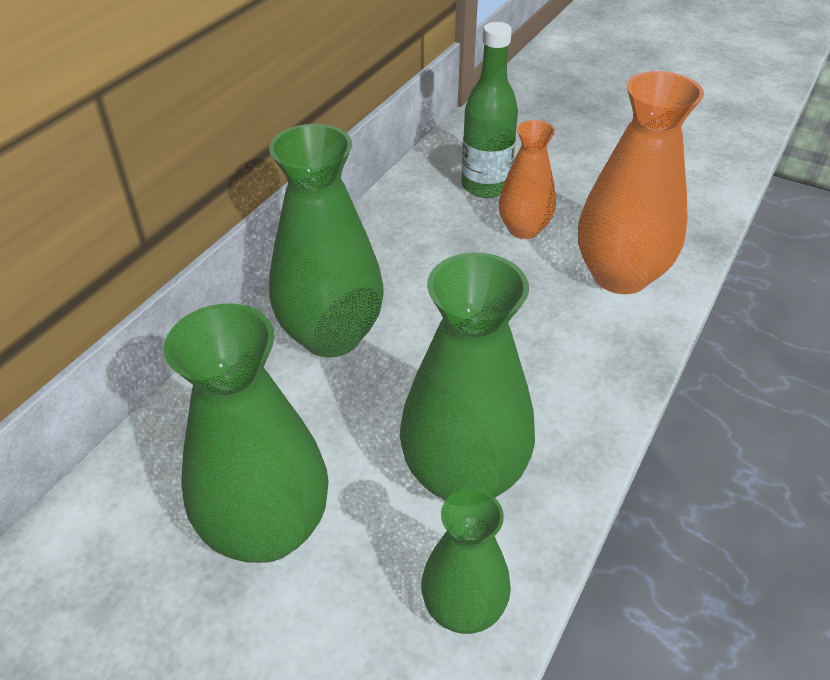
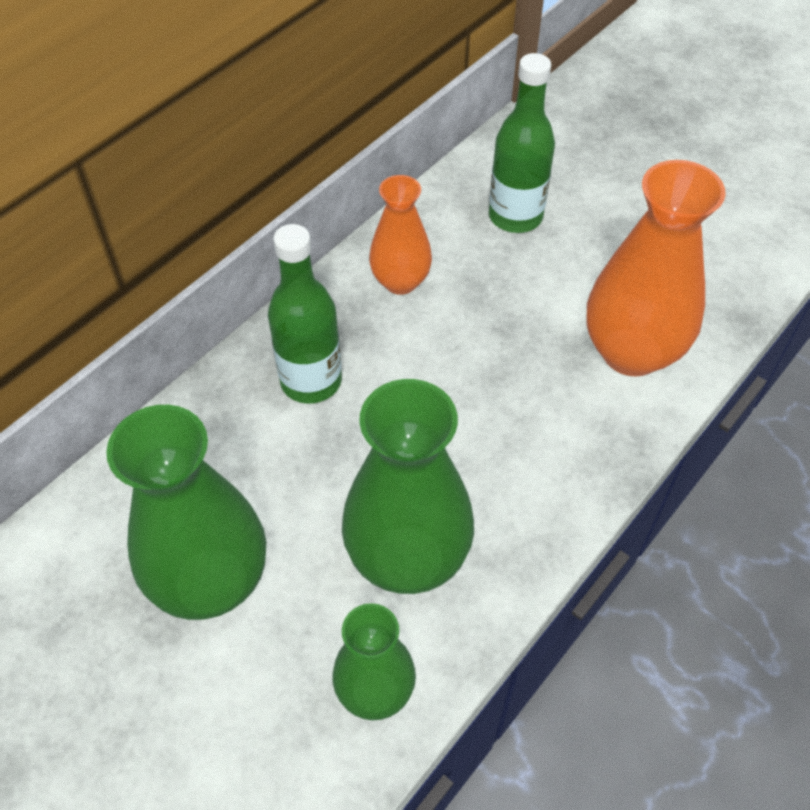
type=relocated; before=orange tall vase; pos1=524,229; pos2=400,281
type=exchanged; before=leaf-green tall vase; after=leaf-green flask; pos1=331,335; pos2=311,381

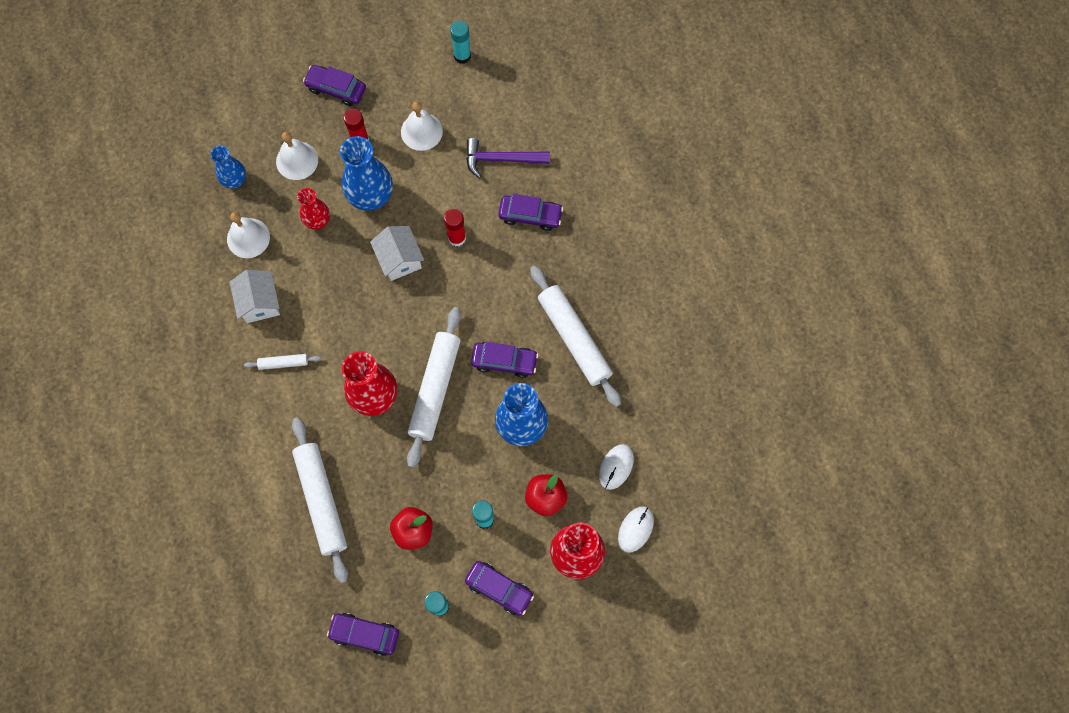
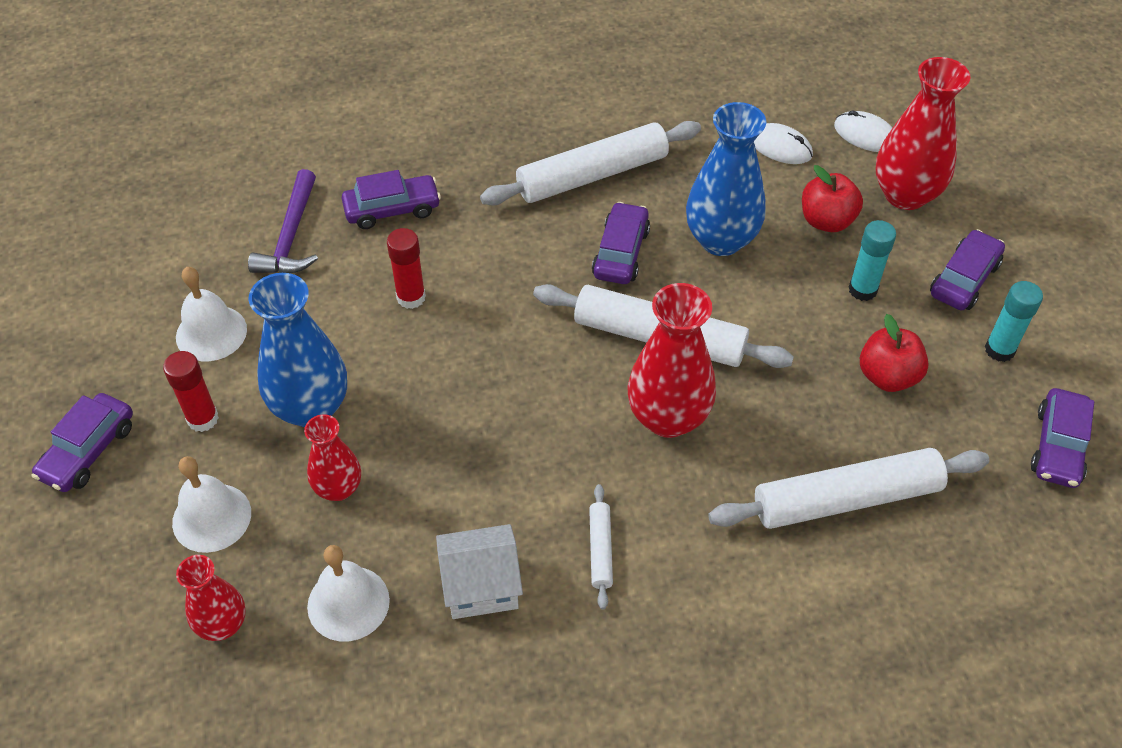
type=missing; before=aqua stick of glue; pos1=462,56
type=colour; before=cobalt tall vase; after=scarlet tall vase; pos1=235,180; pos2=223,624
type=spun; before=royal purple car; pos1=530,215; pos2=392,209; turn=60
type=missing; before=white toy house; pos1=399,259

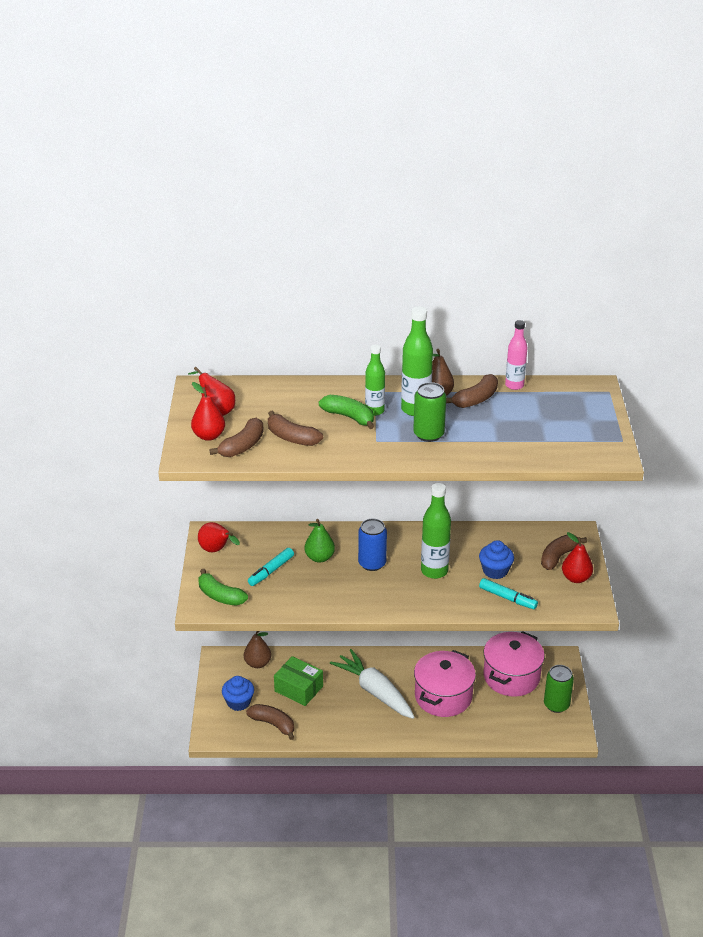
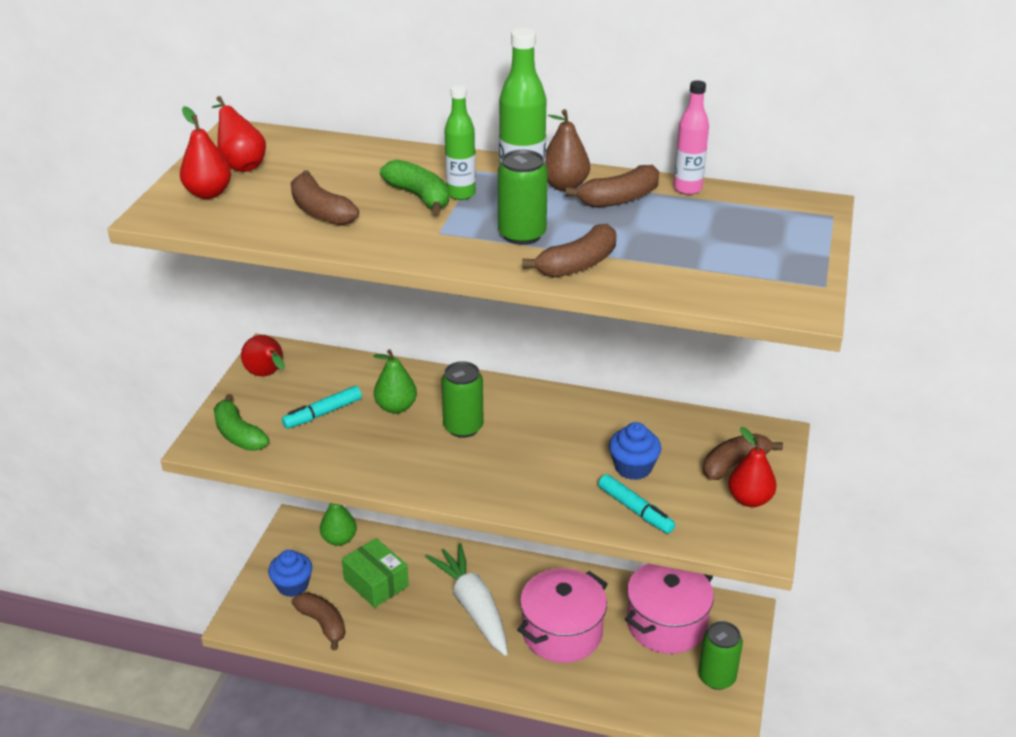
type=relocated; before=russet banana fruit; pos1=242,446; pos2=578,264
type=missing; before=leaf-green flask; pos1=434,571
type=colour; before=cobalt tin; after=leaf-green tin; pos1=372,563; pos2=463,427
type=colour; before=russet toy pear; after=leaf-green toy pear; pos1=257,663; pos2=339,539

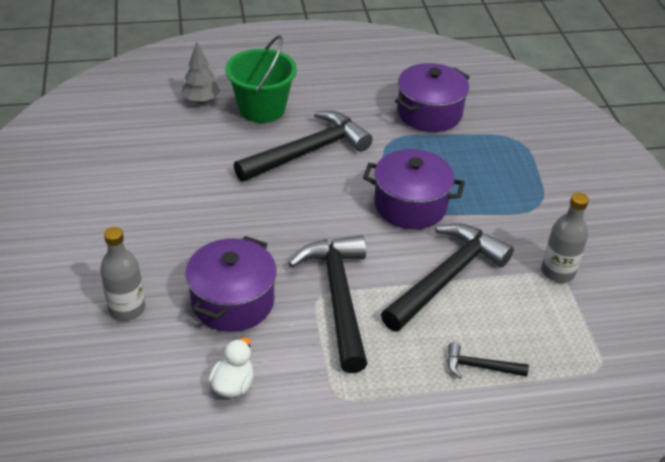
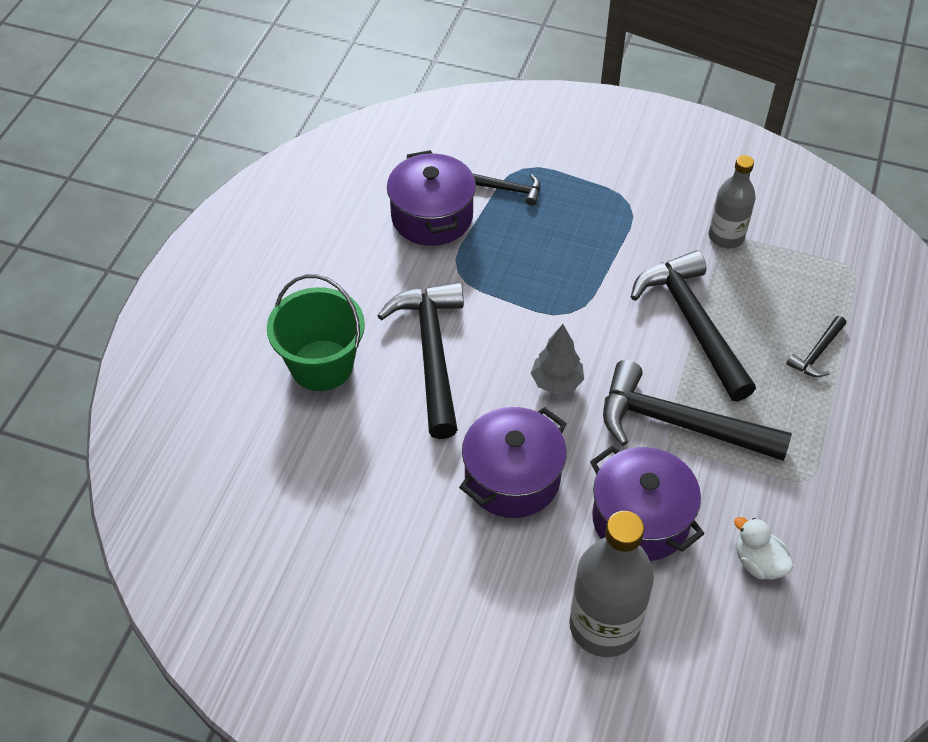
type=relocated; before=ash-grey tree; pos1=201,100; pos2=556,382
type=relocated; before=royal purple cooking pot; pos1=410,205; pos2=512,478
type=size; before=ash-grey flask; pos1=127,309; pos2=604,626; scale=1.56
type=appeared; after=black hammer; pos2=509,189

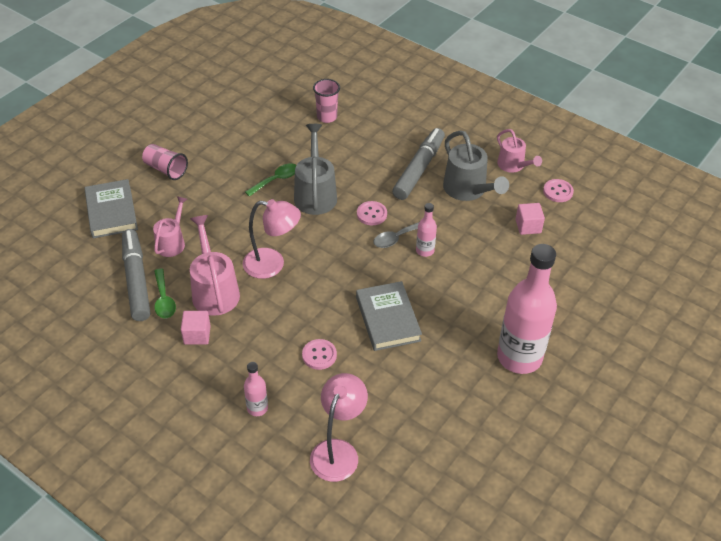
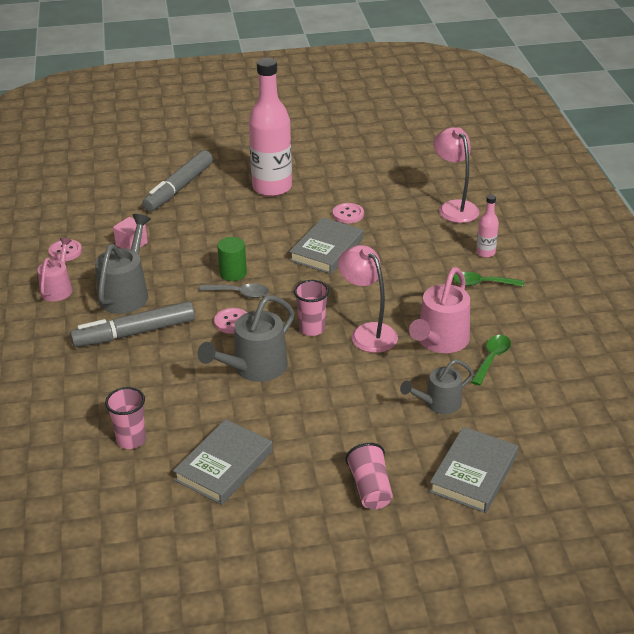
type=relocated; before=leaf-green tablespoon; pos1=276,180; pos2=482,283
type=colour; before=rosy watering pot; after=ash-grey watering pot; pos1=172,242; pos2=438,404
type=exchanged; before=rosy flask; after=leaf-green cylinder shape; pos1=425,250; pos2=233,273
type=relocated; before=ash-grey marker; pos1=136,280; pos2=179,188
type=missing; before=rosy solid cube; pos1=197,335
type=relocated; before=rosy button; pos1=319,355; pos2=348,214
type=spun; before=rosy lamp; pos1=338,451; pos2=454,207; turn=90
type=appeared; after=rosy tumbler; pos2=312,329
type=appeared; after=ash-grey hardcover; pos2=224,466

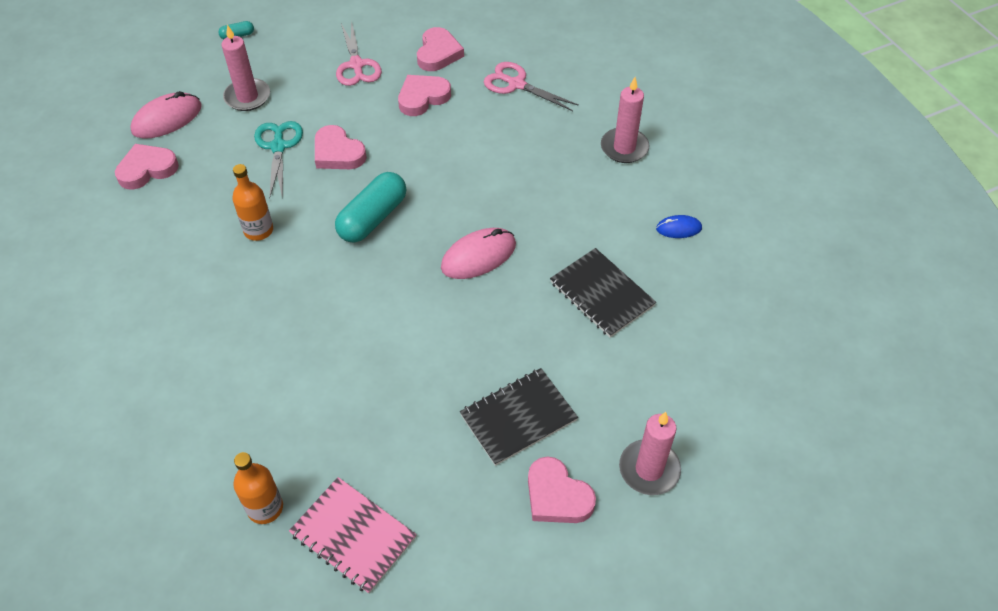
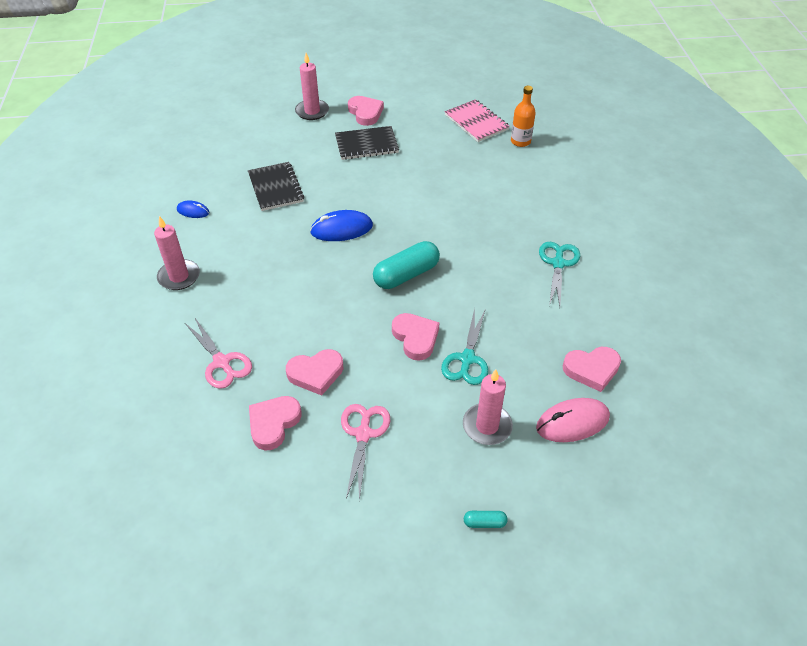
type=missing; before=orange flask; pos1=258,230
type=colour; before=rosy computer mouse; after=cobalt computer mouse; pos1=478,256; pos2=341,229
type=appeared; after=aqua shears; pos2=558,263

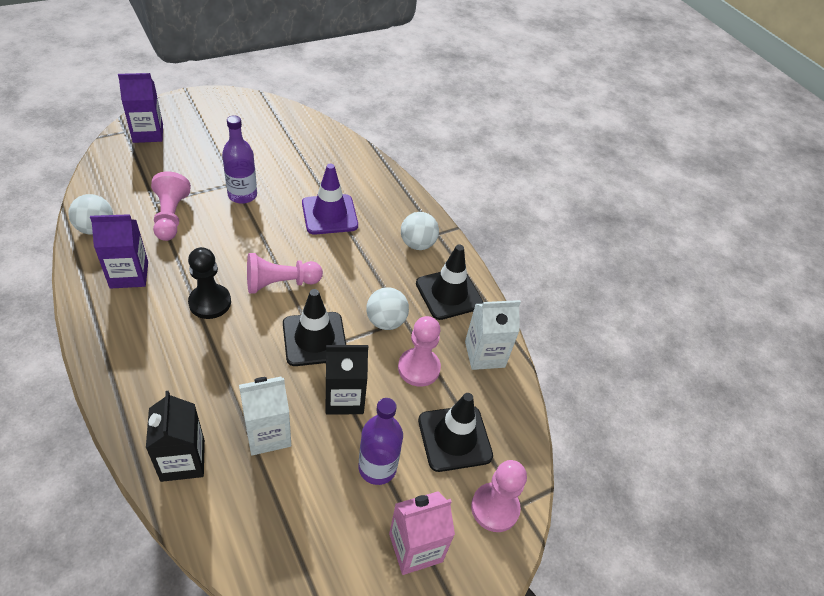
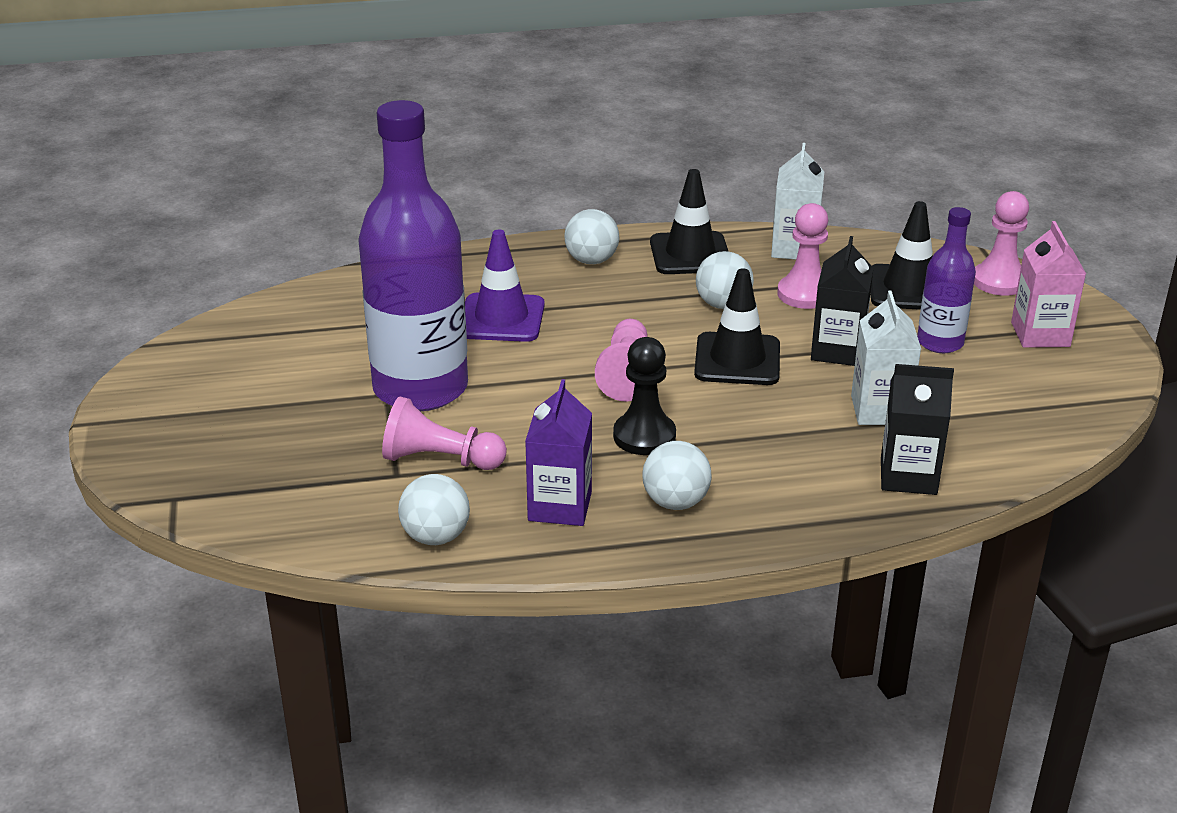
type=missing; before=royal purple juice carton; pos1=148,133
type=size; before=royal purple flask; pos1=242,195; pos2=420,388; scale=1.96
type=appeared; after=white sphere; pos2=675,502

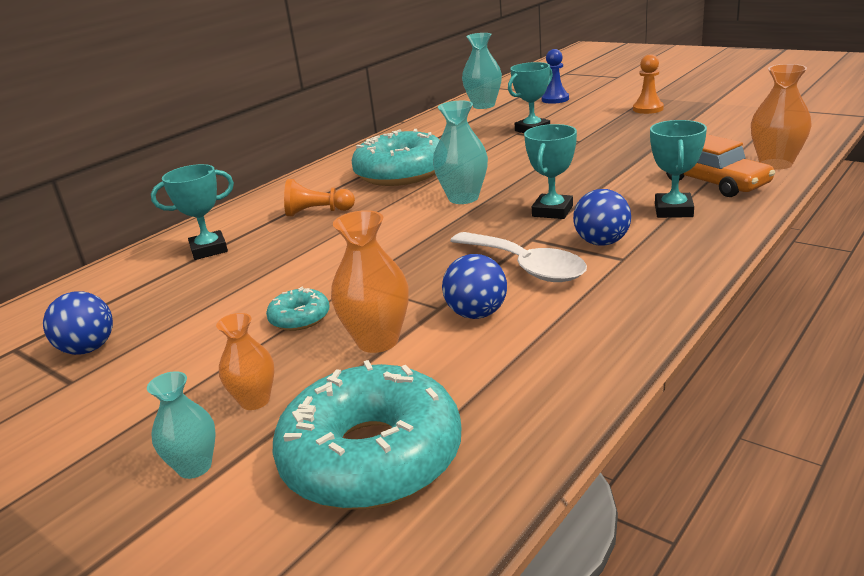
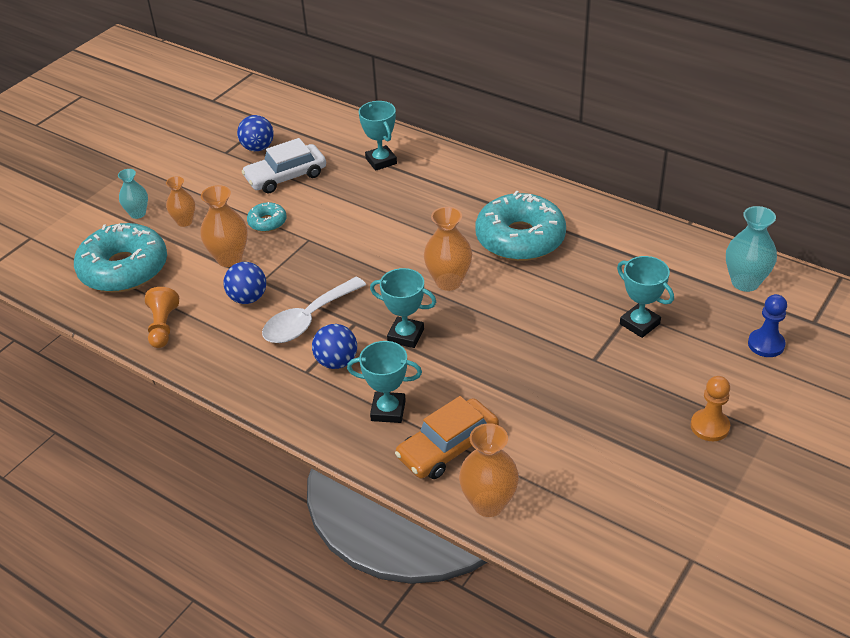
type=colour; before=aqua tall vase; after=orange tall vase; pos1=463,198; pos2=448,281
type=relocated; before=orange game pawn; pos1=317,212; pos2=163,326
type=appeared; after=white car; pos2=286,176

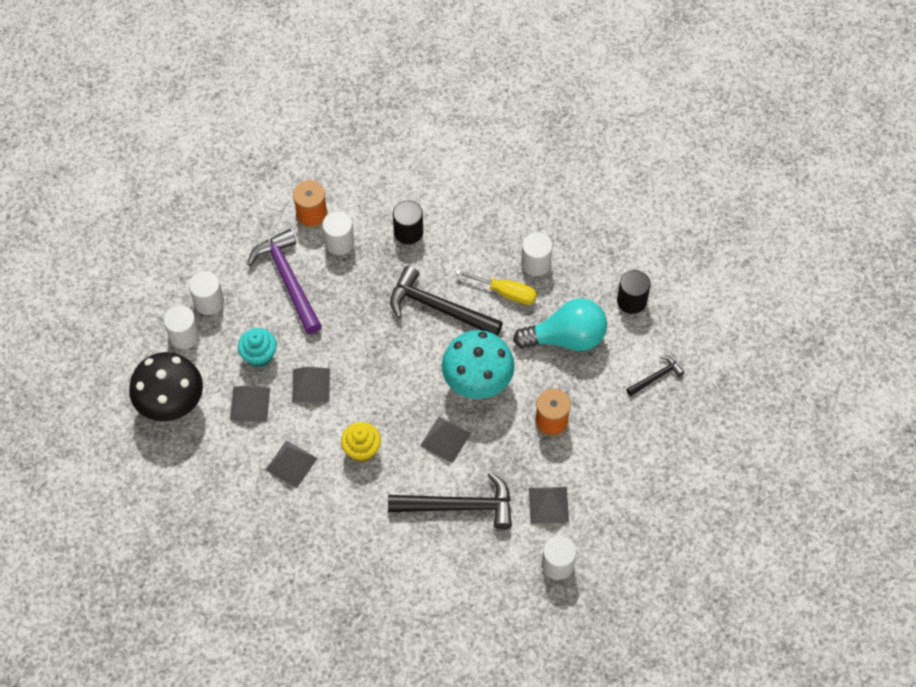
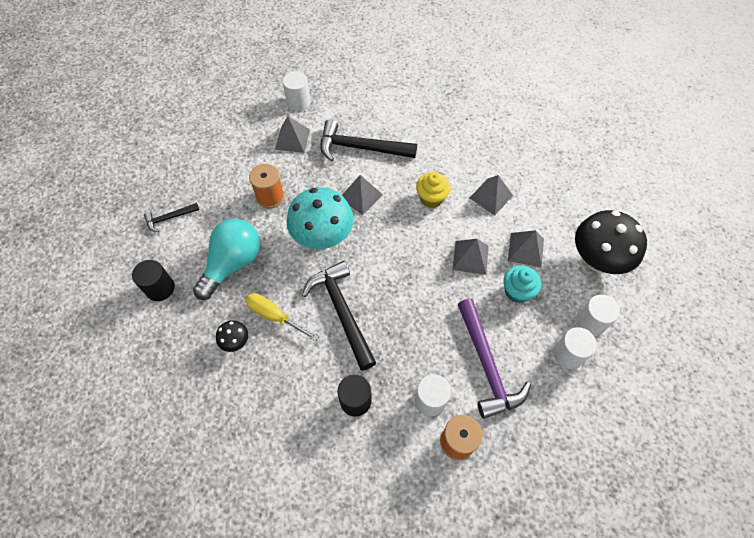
type=exchanged; before=white cylinder shape; after=black mushroom; pos1=535,263; pos2=236,342
type=spun; before=black hammer; pos1=438,307; pos2=342,311; turn=-150
type=spun; before=aqua bulb; pos1=566,338; pos2=233,263; turn=120

